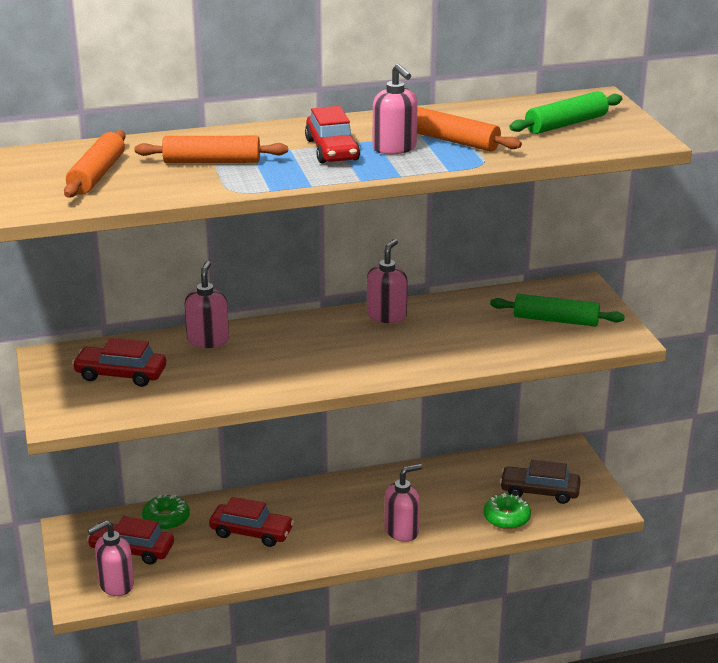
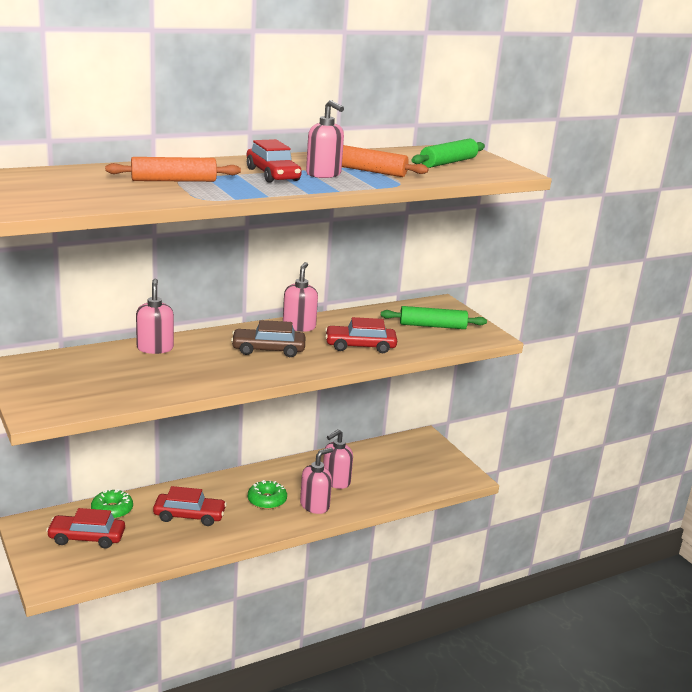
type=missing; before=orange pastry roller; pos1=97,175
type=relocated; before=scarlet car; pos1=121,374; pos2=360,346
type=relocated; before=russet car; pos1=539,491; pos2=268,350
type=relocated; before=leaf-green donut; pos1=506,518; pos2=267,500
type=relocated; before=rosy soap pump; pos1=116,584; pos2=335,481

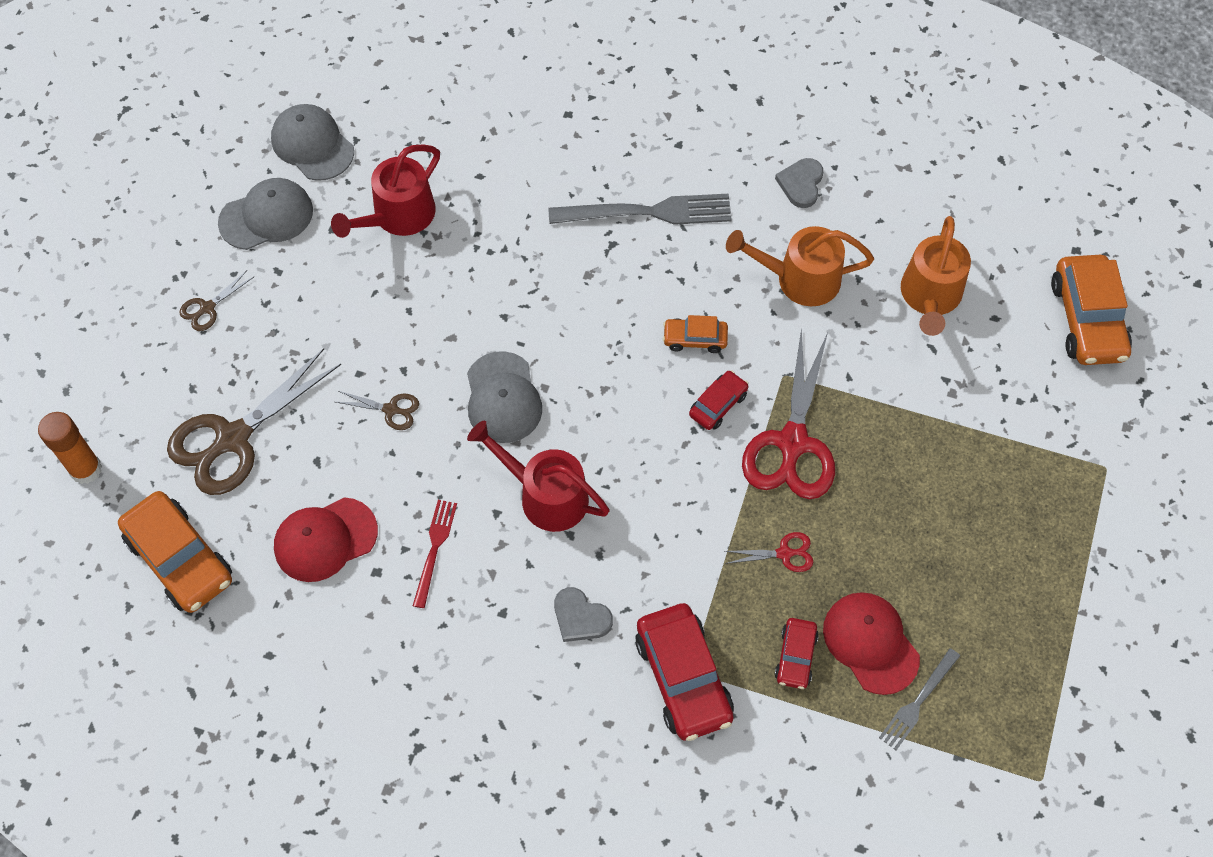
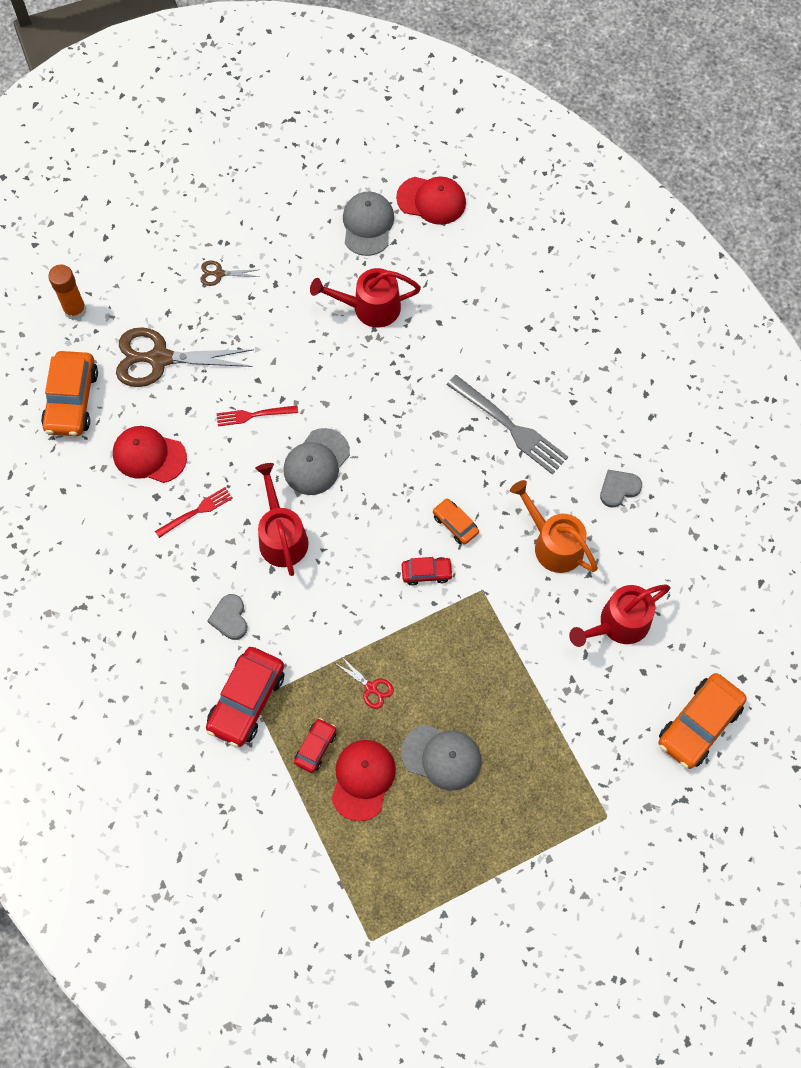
type=relocated; before=ash-grey cap; pos1=266,216; pos2=441,757
type=colour; before=orange watering pot; after=scarlet watering pot; pos1=930,297; pos2=618,624
type=missing; before=scarlet shears; pos1=793,443
type=exchanged; before=russet shears; after=scarlet fork; pos1=391,410; pos2=253,415
type=spun; before=scarlet car; pos1=795,657; pos2=315,747; turn=150
type=missing; before=ash-grey fork; pos1=917,703
type=appeared; after=scarlet cap; pos2=431,200

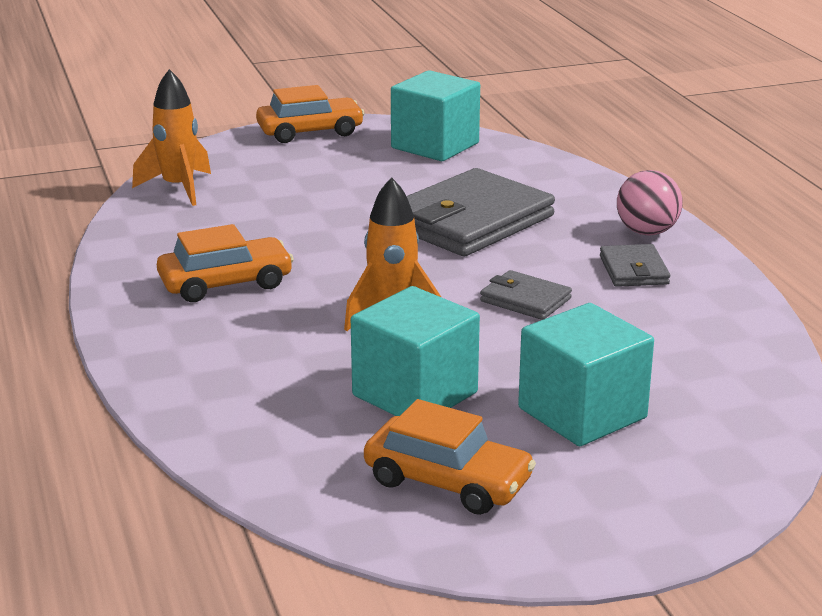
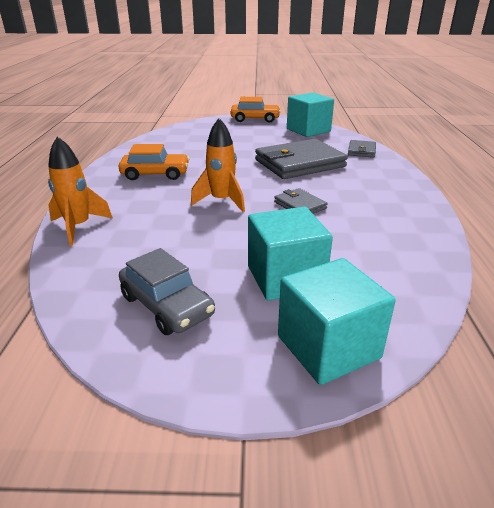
type=relocated; before=orange toy rocket; pos1=178,188; pos2=78,227
type=missing; before=rosy sphere; pos1=647,232
type=relocated; before=ash-grey billfold; pos1=633,270; pos2=361,151
type=relocated; before=aqua solid cube; pos1=415,394; pos2=328,347
type=colour; before=orange car; after=ash-grey car; pos1=448,481; pos2=167,305

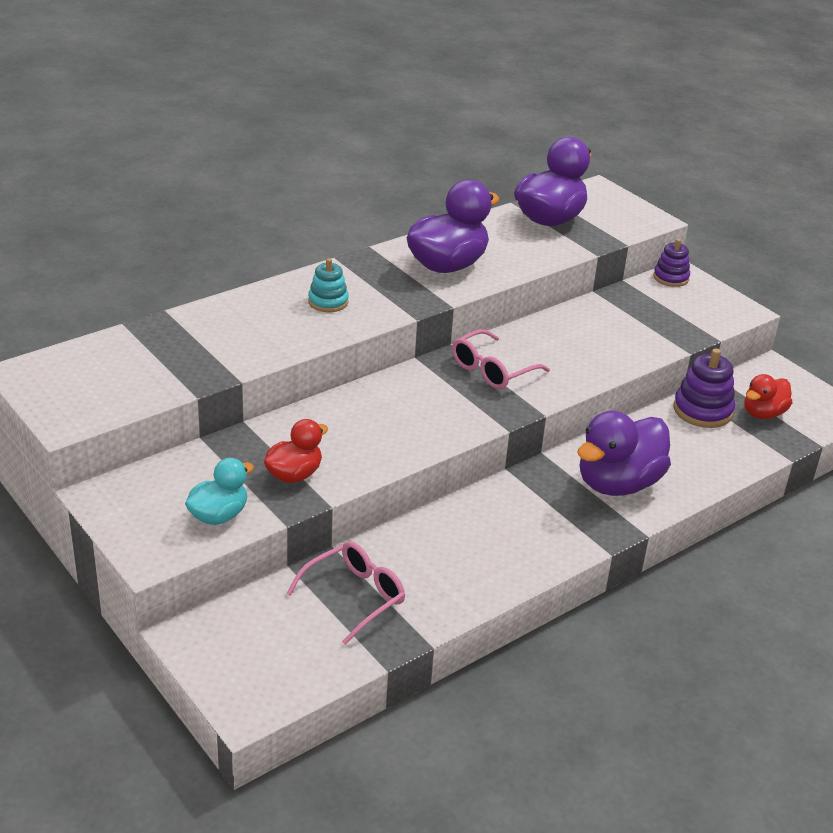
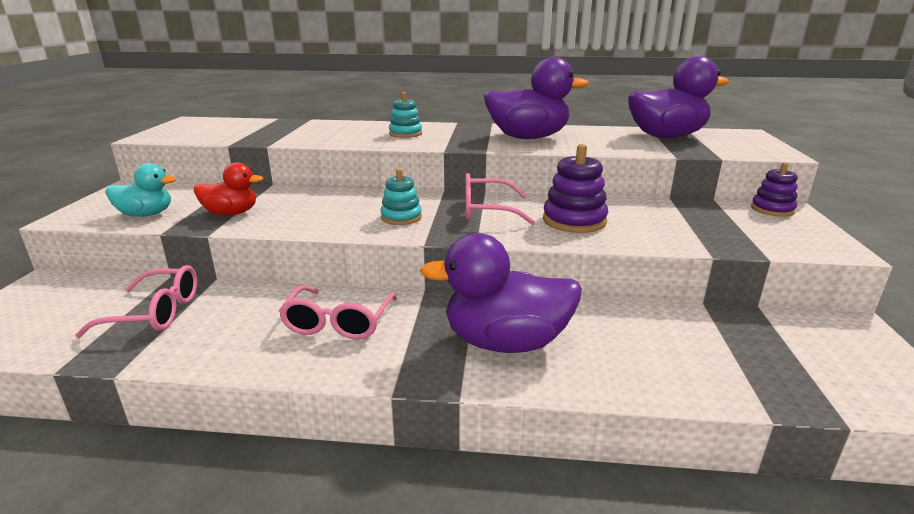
type=relocated; before=royal purple ring stacker; pos1=702,410; pos2=574,221
type=missing; before=scarlet rubber duck; pos1=763,413
type=appeared; after=aqua ring stacker; pos2=401,217
type=appeared; after=rosy spectacles; pos2=338,323

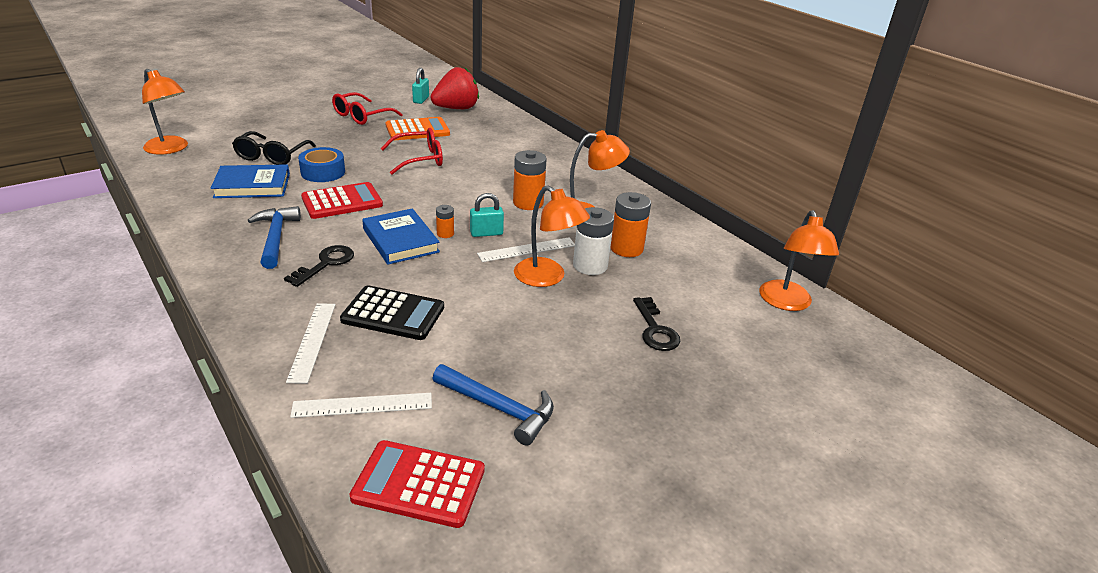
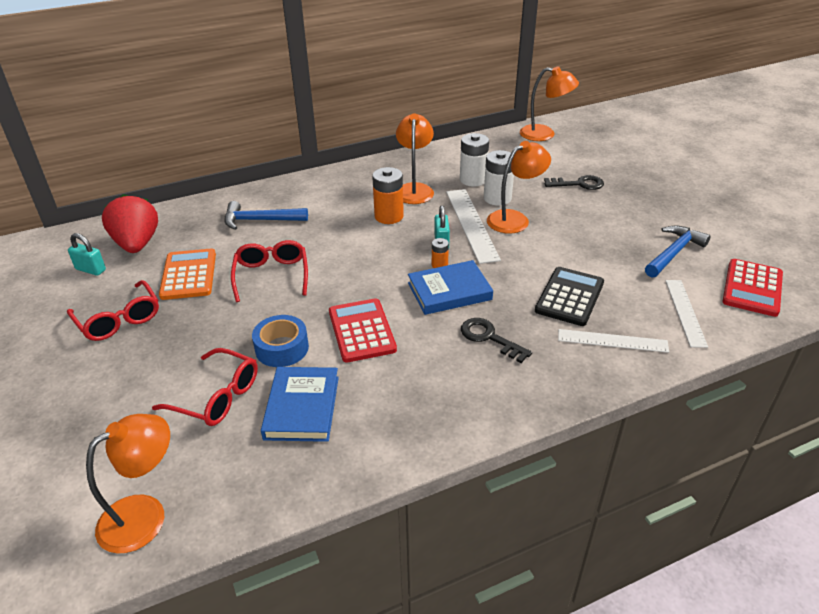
type=colour; before=black spectacles; after=scarlet spectacles; pos1=272,156; pos2=217,397
type=colour; before=orange AA battery; after=white AA battery; pos1=626,248; pos2=473,180
type=relocated; before=cobalt hammer; pos1=276,237; pos2=260,220
type=size; before=white ruler; pos1=527,249; pos2=471,224; scale=1.51

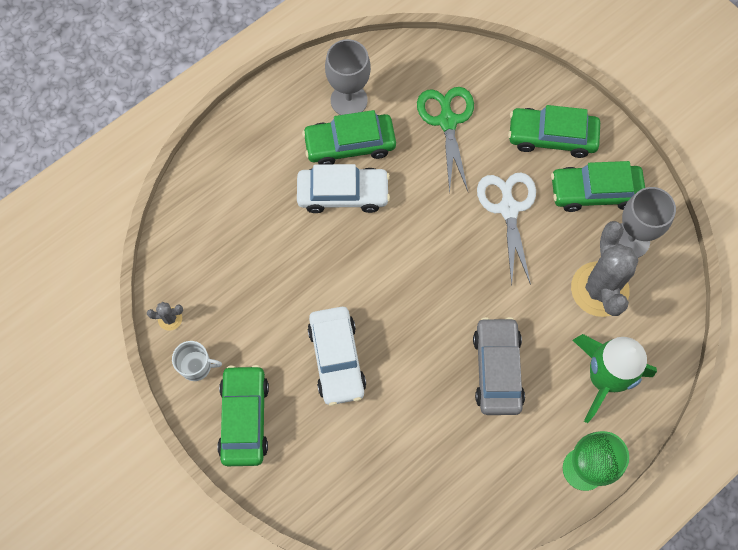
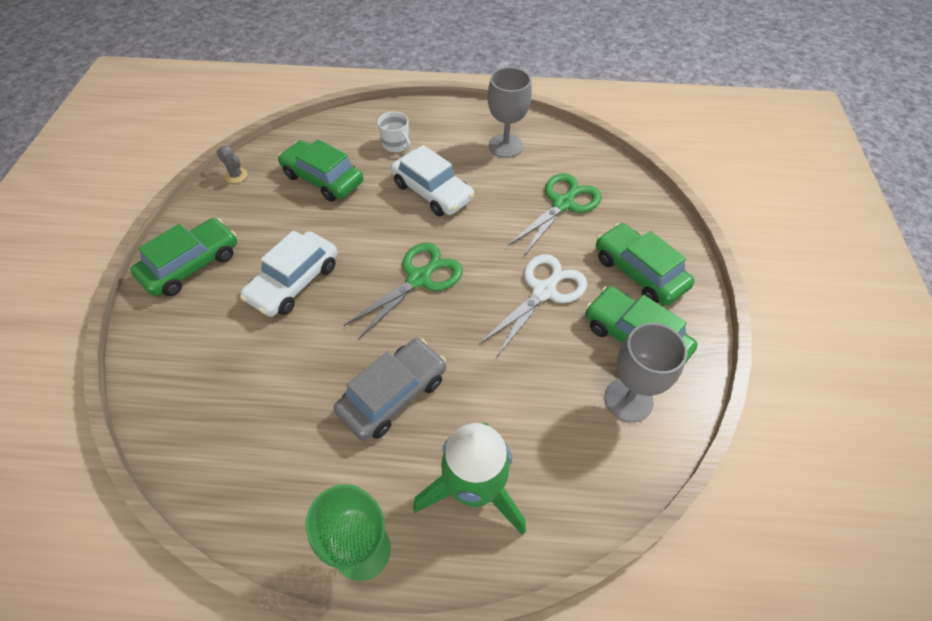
type=relocated; before=leaf-green car; pos1=350,144; pos2=323,179
type=missing; before=ash-grey saguaro cactus; pos1=599,289
type=relocated; before=white mug; pos1=196,366; pos2=396,144
type=appeared; after=leaf-green shears; pos2=419,279

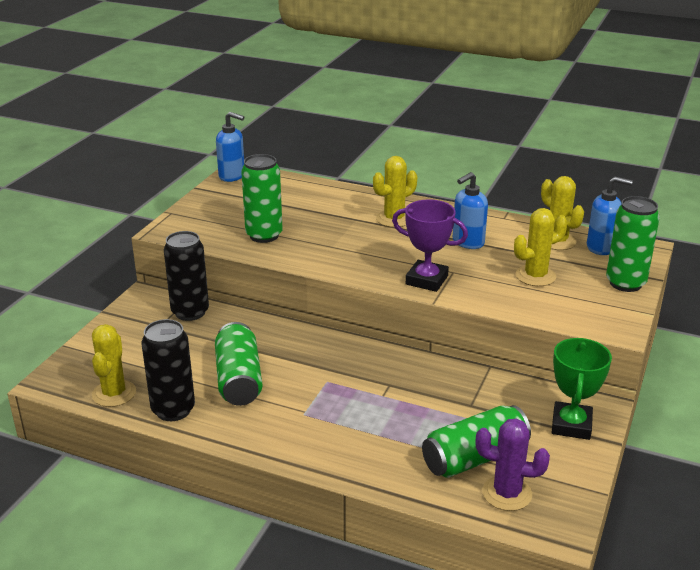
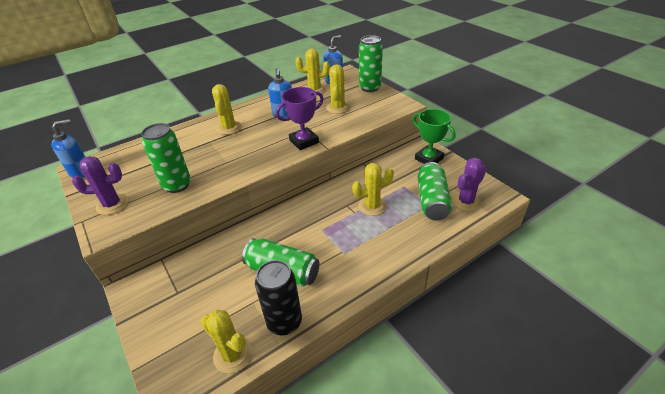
type=missing; before=black tin; pos1=190,312
type=appeared; after=royal purple saguaro cactus; pos2=112,204
type=appeared; after=bright yellow saguaro cactus; pos2=372,206

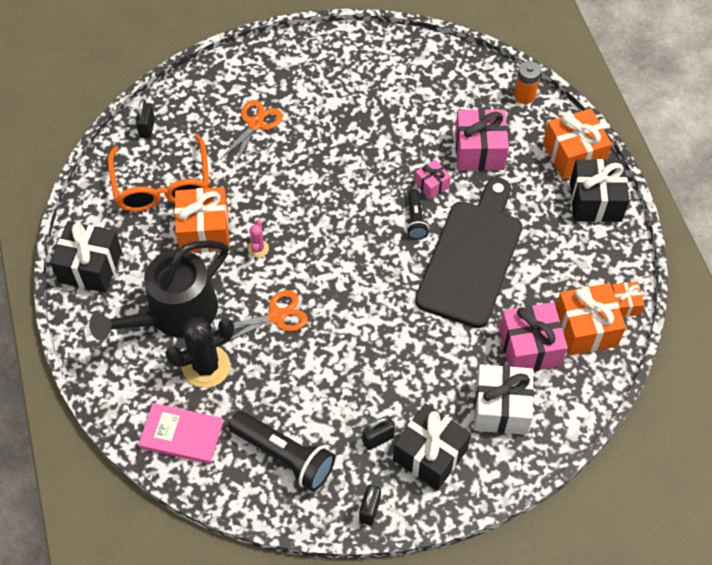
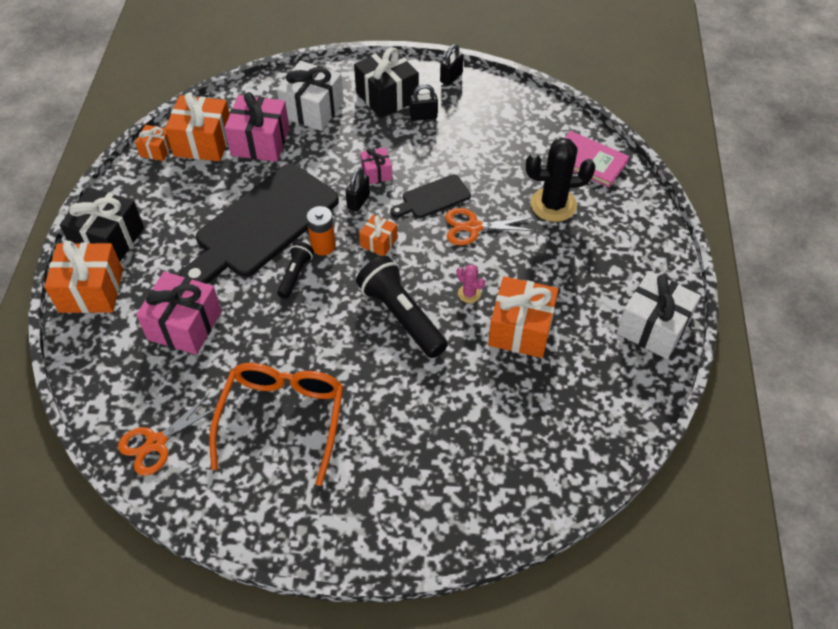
type=relocated; before=orange AA battery; pos1=524,95; pos2=323,246
type=relocated; before=black padlock; pos1=147,128; pos2=358,201
type=relocated; before=orange shears; pos1=255,124; pos2=156,443
type=relocated; before=orange spectacles; pos1=162,185; pos2=282,419
type=relocated; before=rosy gift; pos1=432,185; pos2=376,173
type=spun; before=rosy saguaro cactus; pos1=258,248; pos2=469,294; turn=-75
type=colour; before=black gift; after=white gift; pos1=90,267; pos2=653,327
type=missing; before=black watering pot; pos1=175,313
type=relocated; before=black torch; pos1=284,456; pos2=401,316
type=appeared; after=black chopping board; pos2=433,198
type=appeared; after=orange gift; pos2=378,242

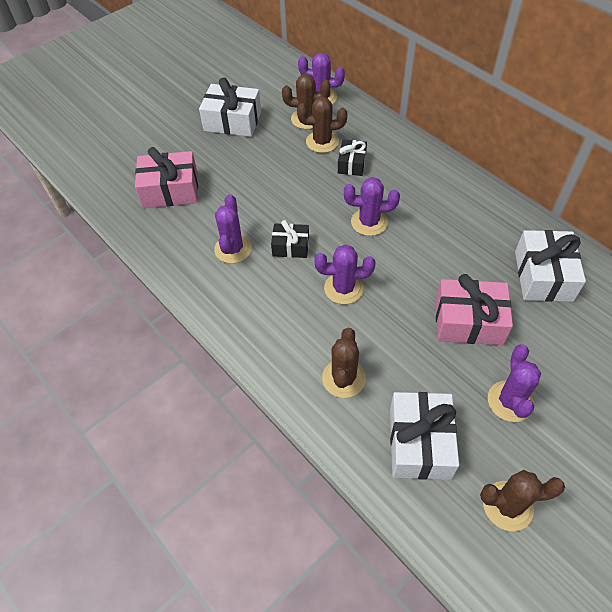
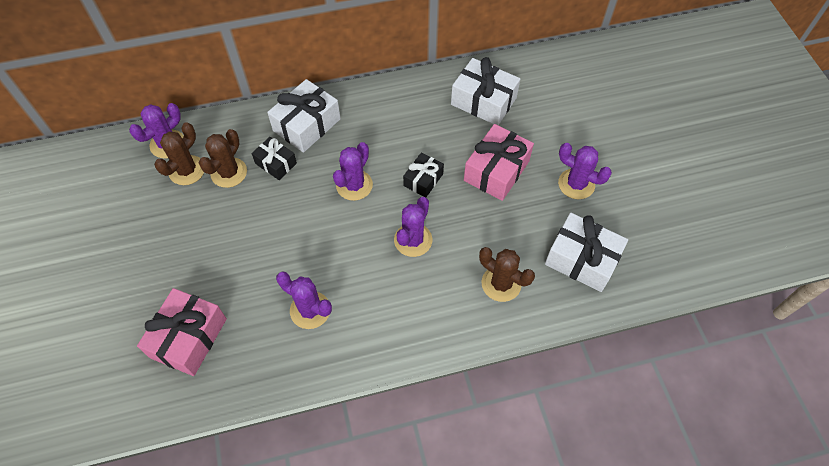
type=relocated; before=white gift; pos1=232,121; pos2=306,125
type=relocated; before=black gift; pos1=290,246; pos2=423,180
type=missing; before=russet saguaro cactus; pos1=507,506

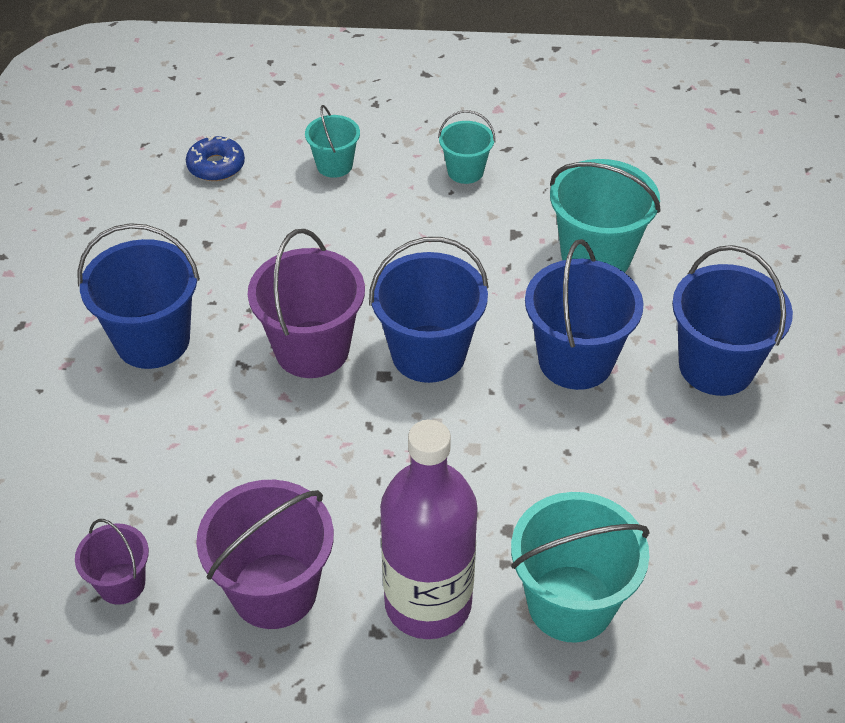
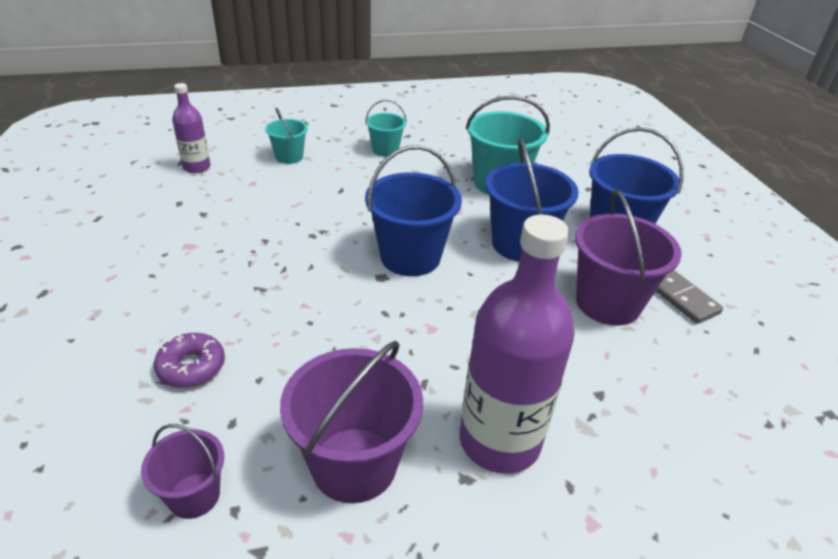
type=exchanged; before=cobalt donut; after=royal purple flask; pos1=216,166; pos2=196,167
type=missing; before=cobalt bucket; pos1=152,340
type=relocated; before=royal purple bucket; pos1=312,349; pos2=608,303
type=missing; before=aqua bucket; pos1=570,603
type=appeared; after=ash-grey domino tile; pos2=680,297
type=appeared; after=royal purple donut; pos2=191,367

